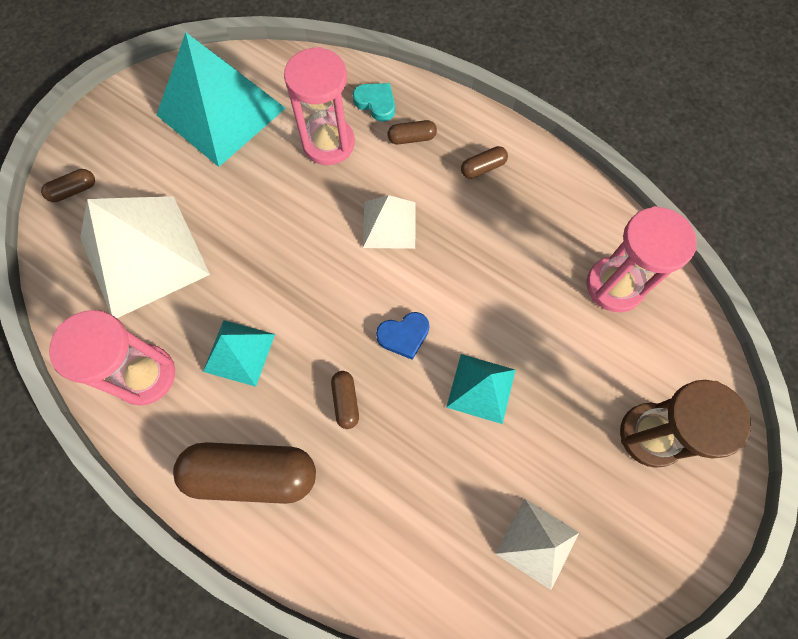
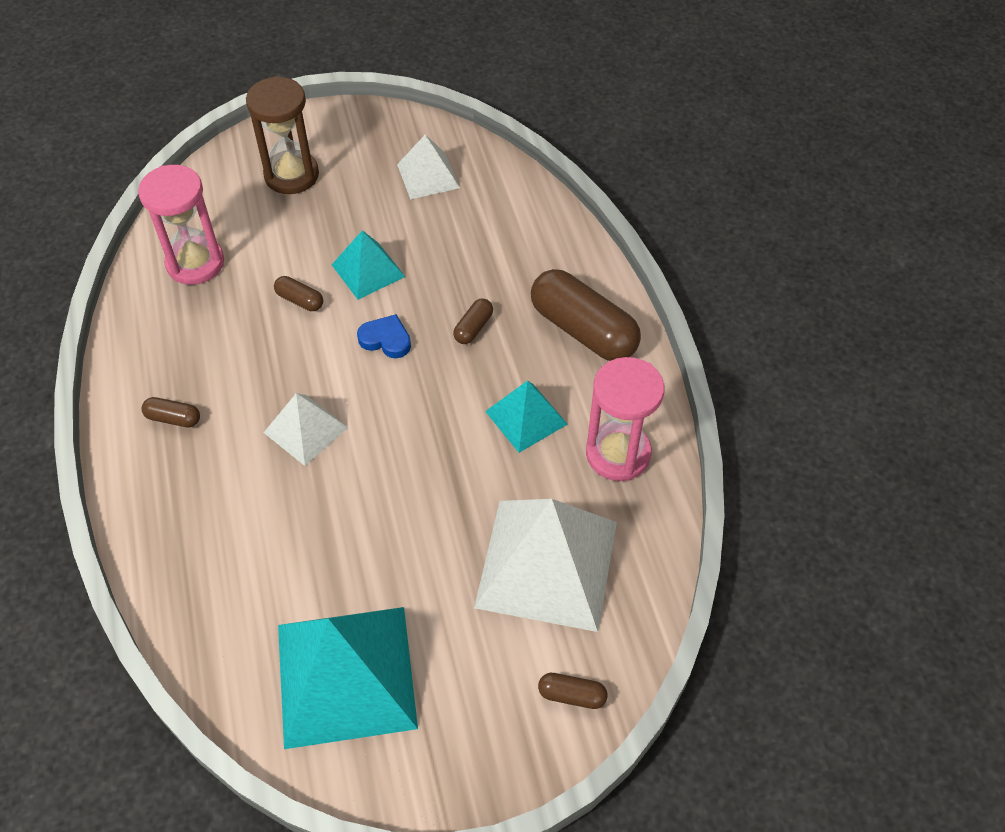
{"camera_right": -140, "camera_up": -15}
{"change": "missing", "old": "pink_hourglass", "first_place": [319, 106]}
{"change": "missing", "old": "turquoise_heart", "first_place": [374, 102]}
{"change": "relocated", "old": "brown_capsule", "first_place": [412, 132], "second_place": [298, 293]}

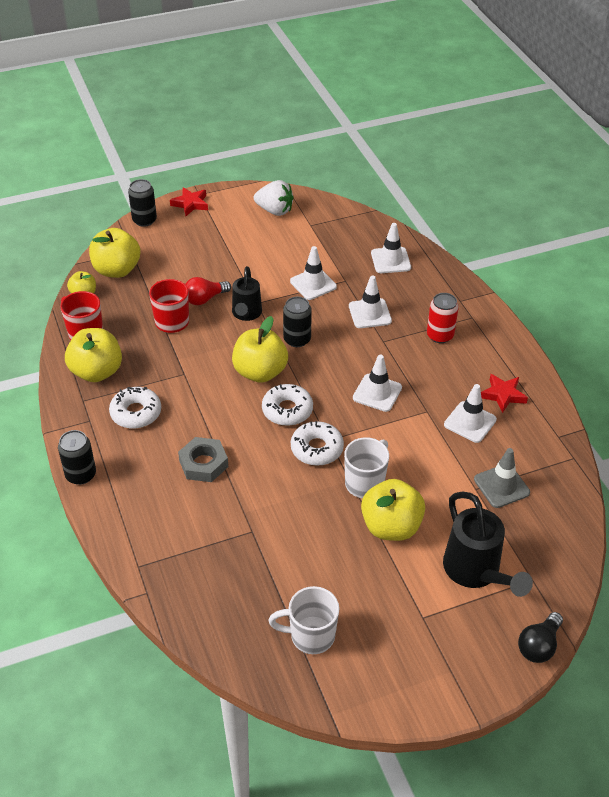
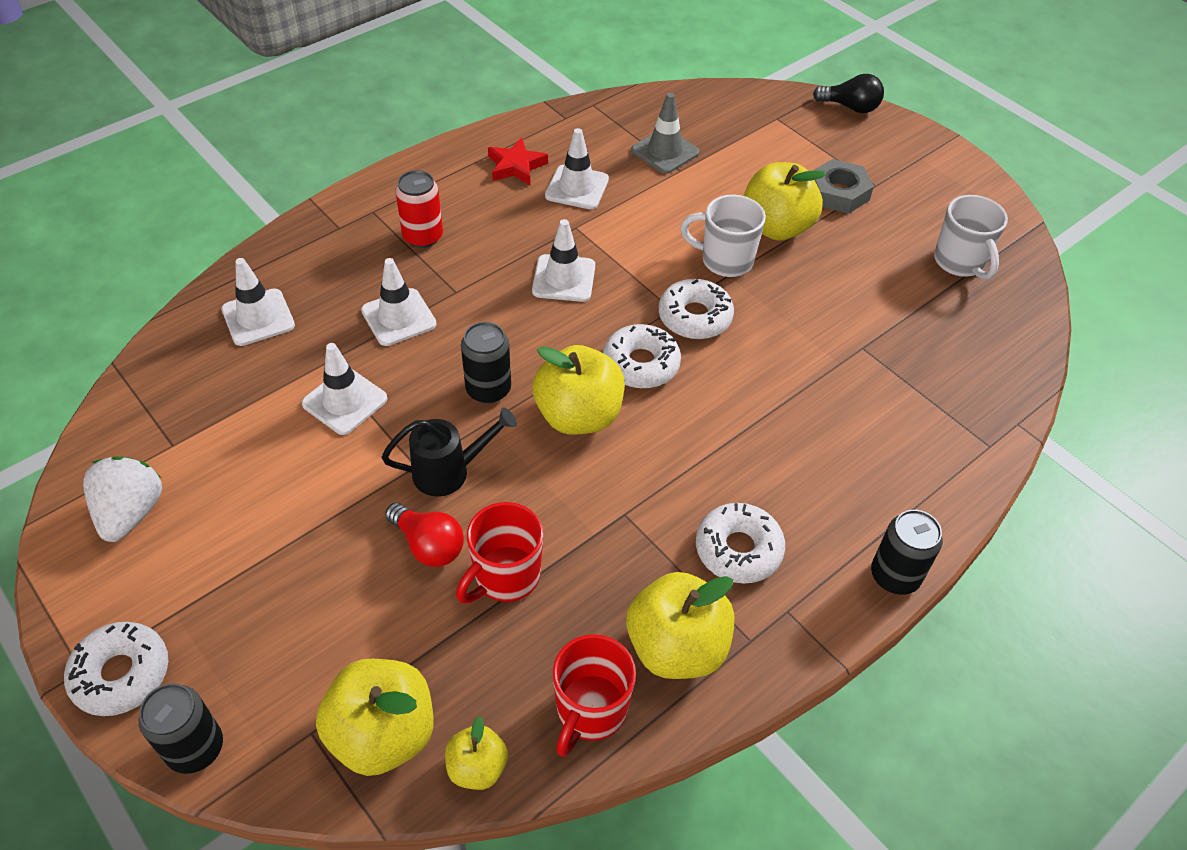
{"camera_right": -110, "camera_up": 5}
{"change": "missing", "old": "black_watering_can", "first_place": [488, 544]}
{"change": "relocated", "old": "grey_nut", "first_place": [203, 459], "second_place": [843, 186]}
{"change": "exchanged", "old": "red_star", "new": "white_donut", "first_place": [189, 201], "second_place": [116, 669]}

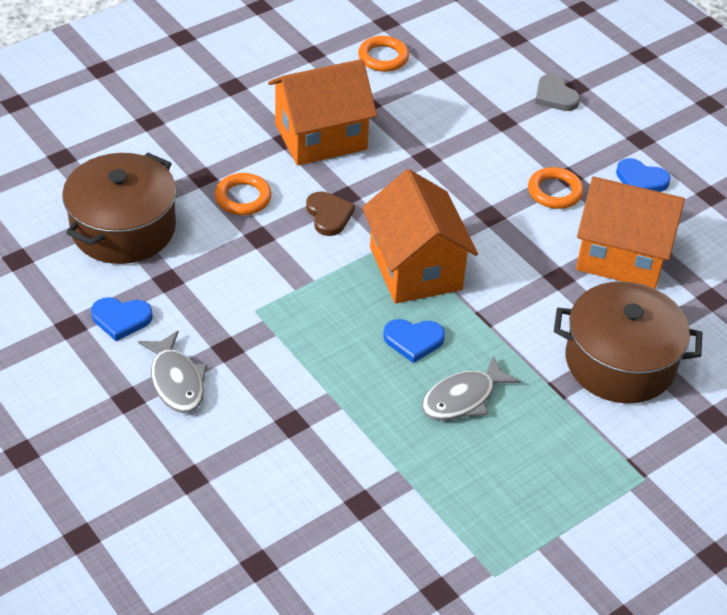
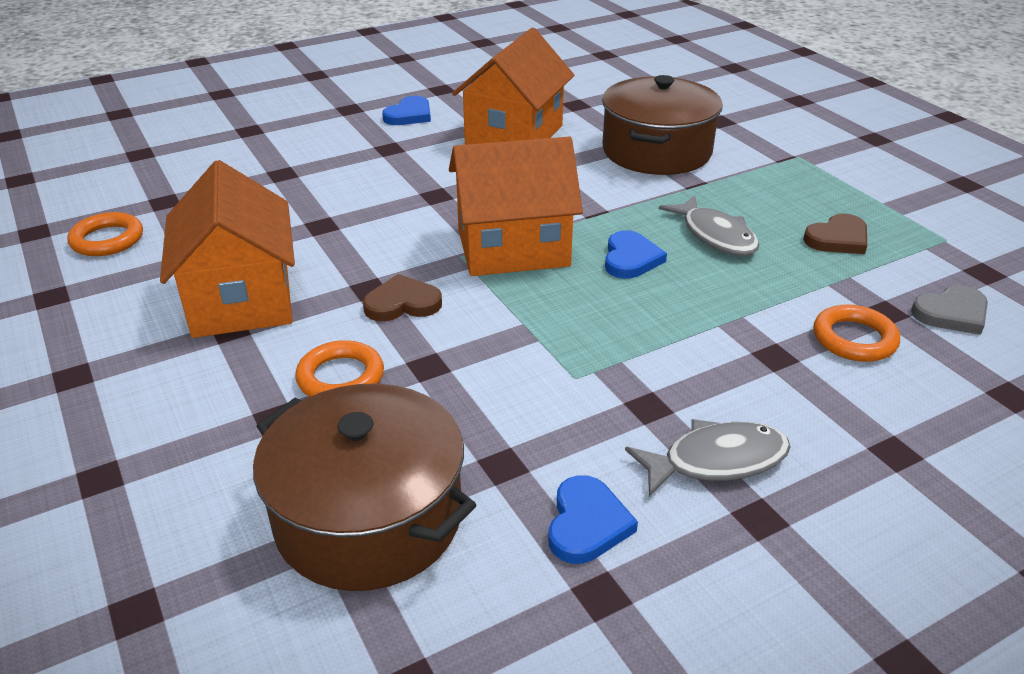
{"camera_right": -80, "camera_up": -10}
{"change": "appeared", "new": "brown_heart", "second_place": [835, 234]}
{"change": "relocated", "old": "orange_ring", "first_place": [556, 188], "second_place": [856, 333]}
{"change": "relocated", "old": "grey_heart", "first_place": [557, 92], "second_place": [949, 310]}

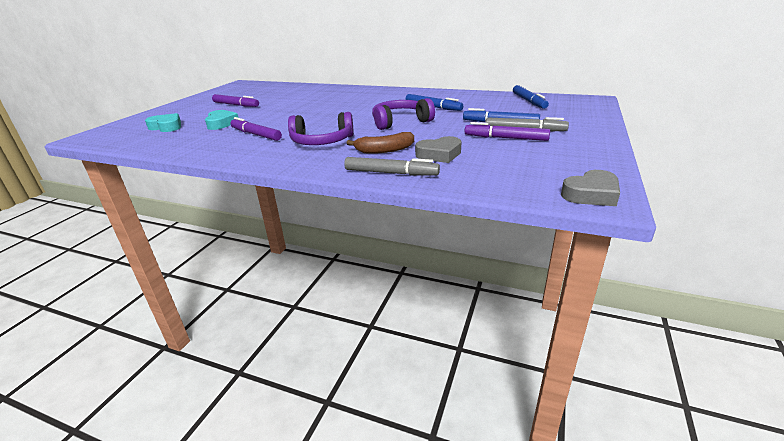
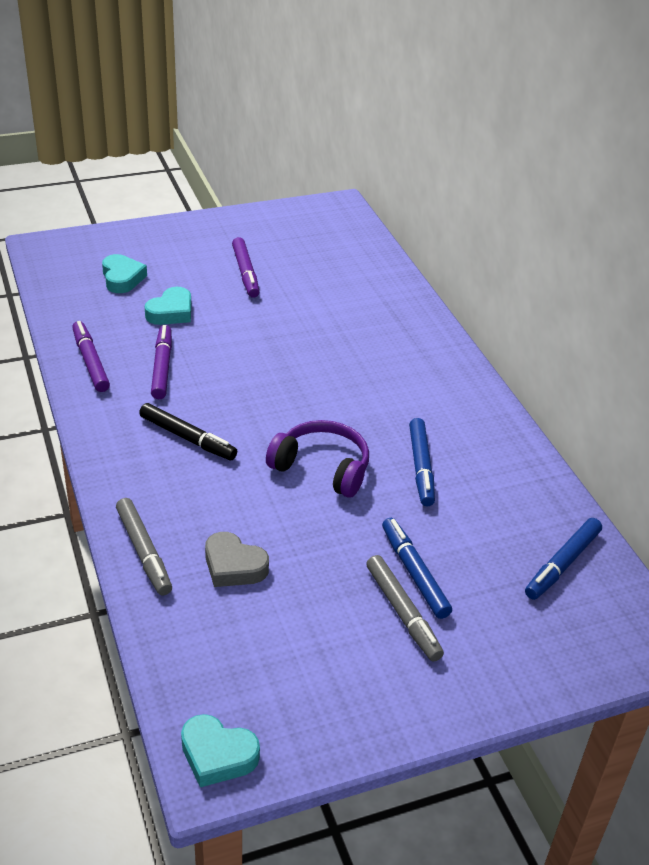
{"camera_right": 45, "camera_up": 10}
{"change": "missing", "old": "brown_banana", "first_place": [380, 143]}
{"change": "relocated", "old": "purple_marker", "first_place": [507, 131], "second_place": [91, 356]}
{"change": "exchanged", "old": "purple_headphones", "new": "black_marker", "first_place": [321, 128], "second_place": [188, 431]}
{"change": "colour", "old": "grey_heart", "new": "turquoise_heart", "first_place": [590, 188], "second_place": [220, 750]}

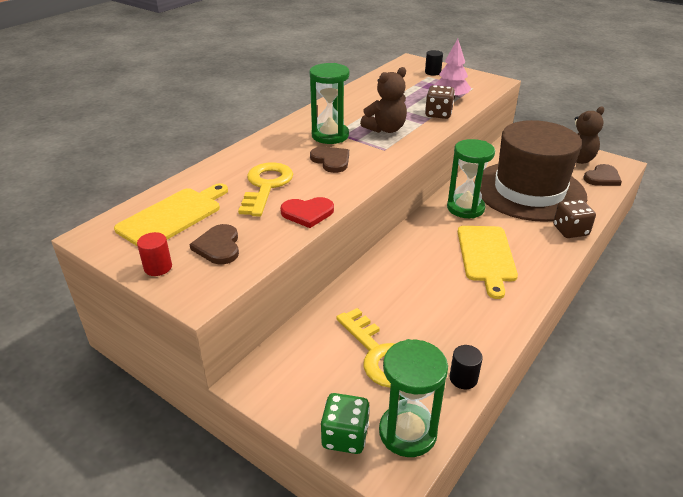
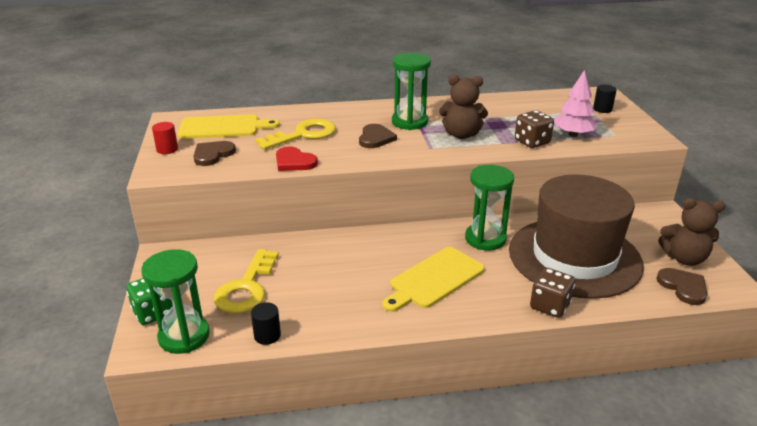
{"camera_right": 45, "camera_up": -5}
{"change": "spun", "old": "brown_heart", "first_place": [602, 175], "second_place": [681, 286], "degrees": -120}

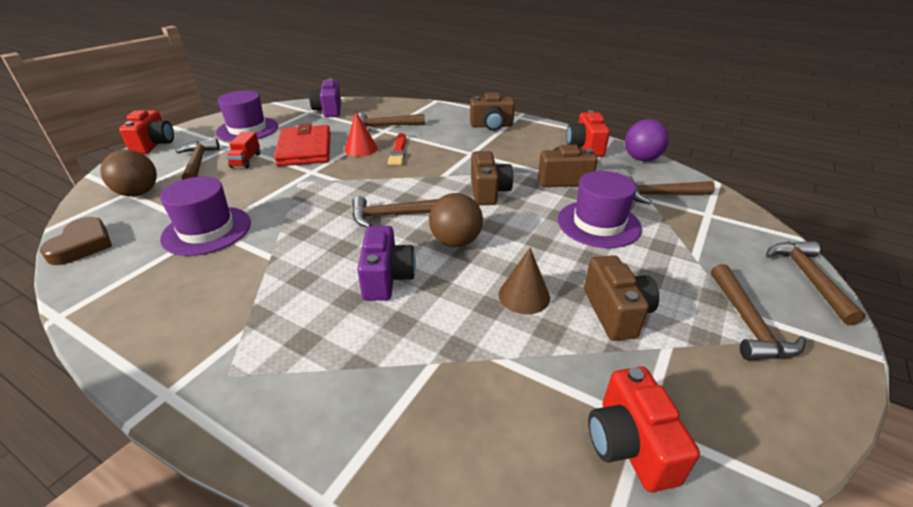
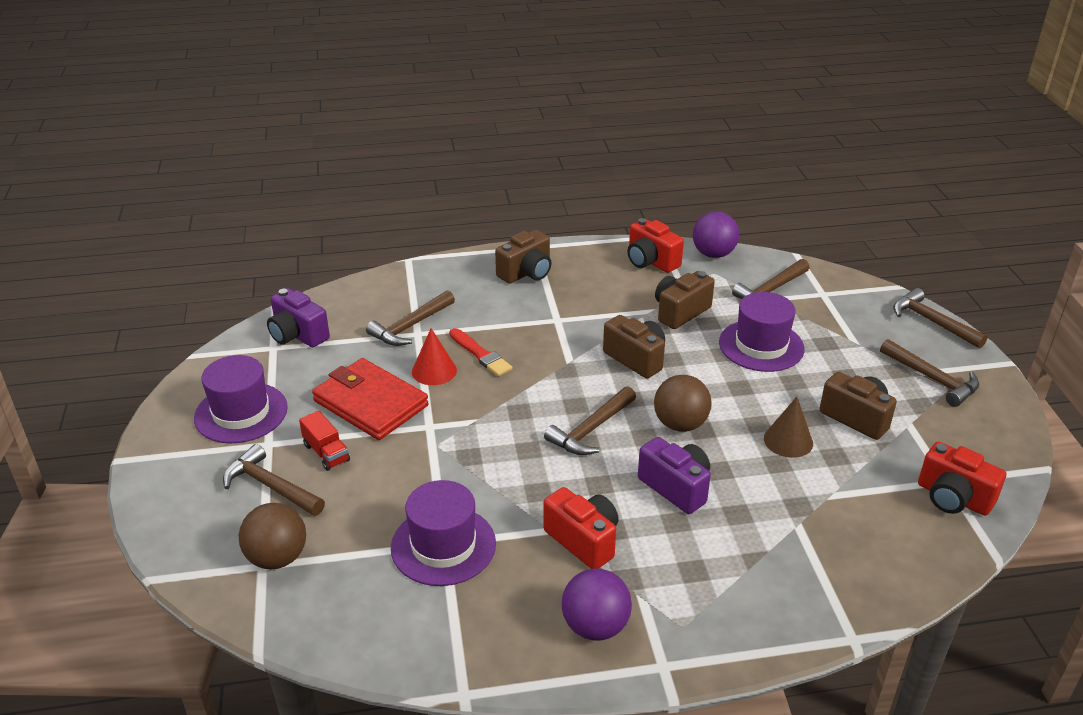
{"camera_right": -40, "camera_up": 0}
{"change": "missing", "old": "brown_heart", "first_place": [76, 241]}
{"change": "appeared", "new": "purple_ball", "second_place": [597, 604]}
{"change": "relocated", "old": "red_camera", "first_place": [146, 132], "second_place": [581, 528]}

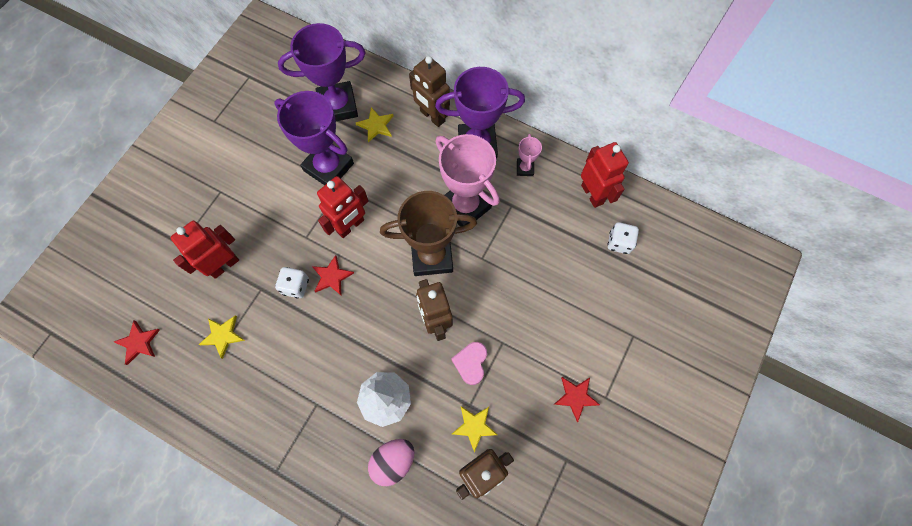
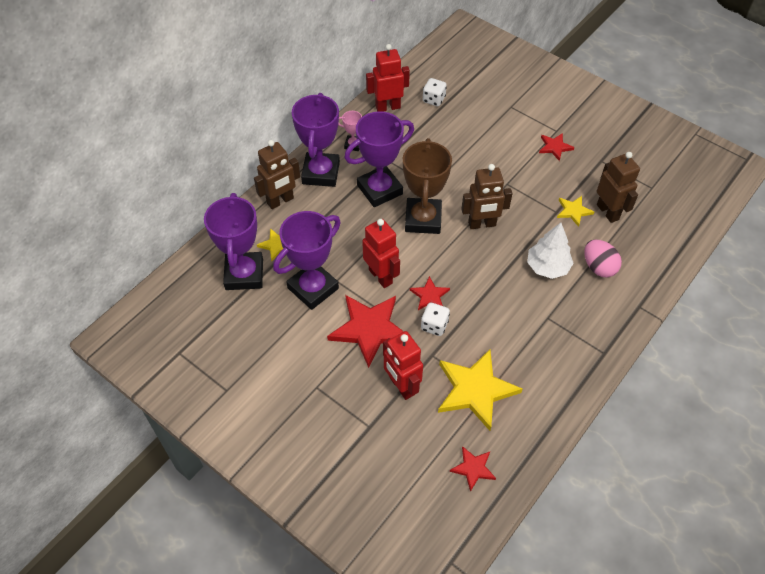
{"camera_right": -80, "camera_up": -15}
{"change": "missing", "old": "pink_heart", "first_place": [469, 363]}
{"change": "appeared", "new": "red_star", "second_place": [365, 331]}
{"change": "colour", "old": "pink_trophy", "new": "purple_trophy", "first_place": [468, 180], "second_place": [379, 159]}
{"change": "size", "old": "yellow_star", "first_place": [222, 337], "second_place": [480, 390], "factor": 2.0}

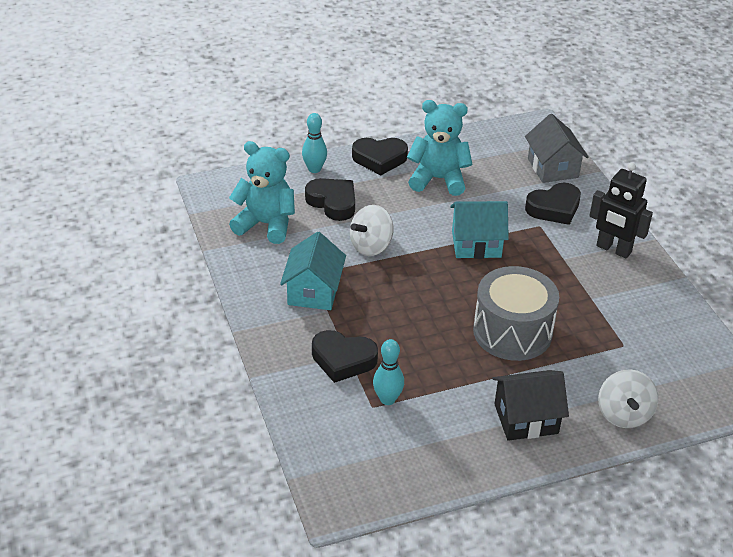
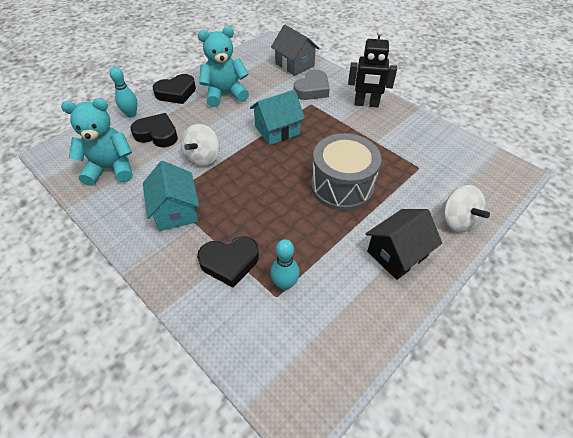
{"camera_right": -25, "camera_up": 10}
{"change": "colour", "old": "black_heart", "new": "grey_heart", "first_place": [553, 204], "second_place": [311, 84]}

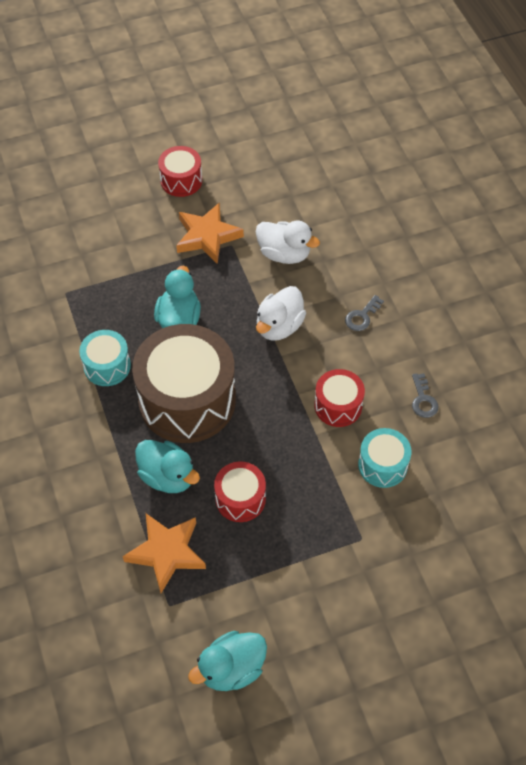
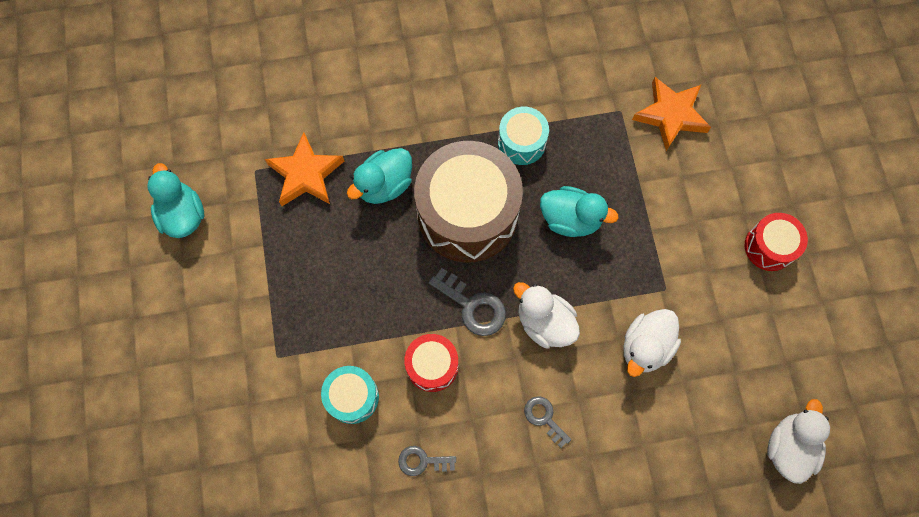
{"camera_right": 100, "camera_up": 15}
{"change": "missing", "old": "red_drum", "first_place": [240, 491]}
{"change": "appeared", "new": "grey_key", "second_place": [467, 302]}
{"change": "appeared", "new": "white_duck", "second_place": [799, 441]}
{"change": "relocated", "old": "orange_star", "first_place": [210, 233], "second_place": [671, 114]}

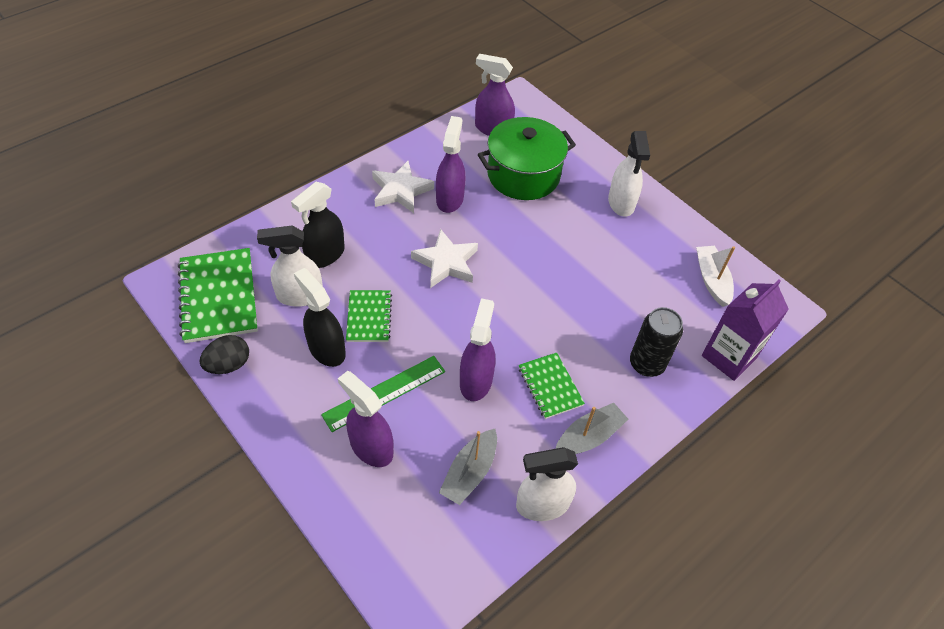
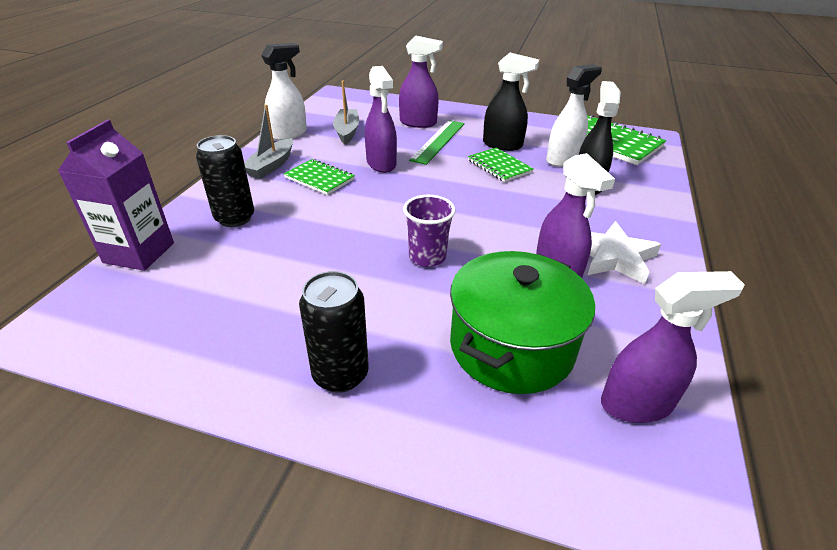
{"camera_right": 150, "camera_up": -15}
{"change": "missing", "old": "black_egg", "first_place": [224, 354]}
{"change": "missing", "old": "white_star", "first_place": [444, 258]}
{"change": "missing", "old": "white_boat", "first_place": [715, 276]}
{"change": "appeared", "new": "purple_cup", "second_place": [429, 231]}
{"change": "exchanged", "old": "white_spray_bottle", "new": "black_can", "first_place": [629, 174], "second_place": [334, 332]}

